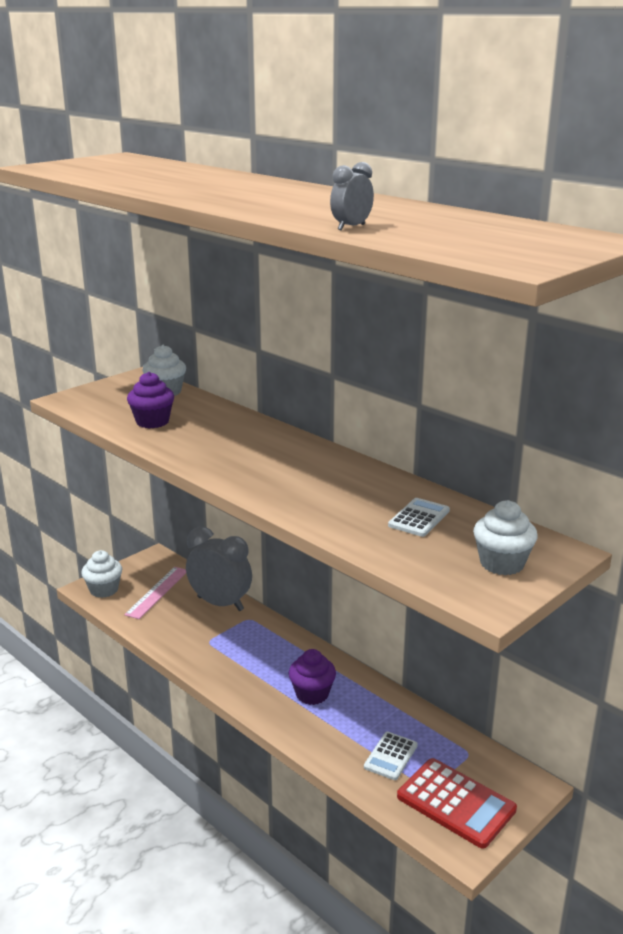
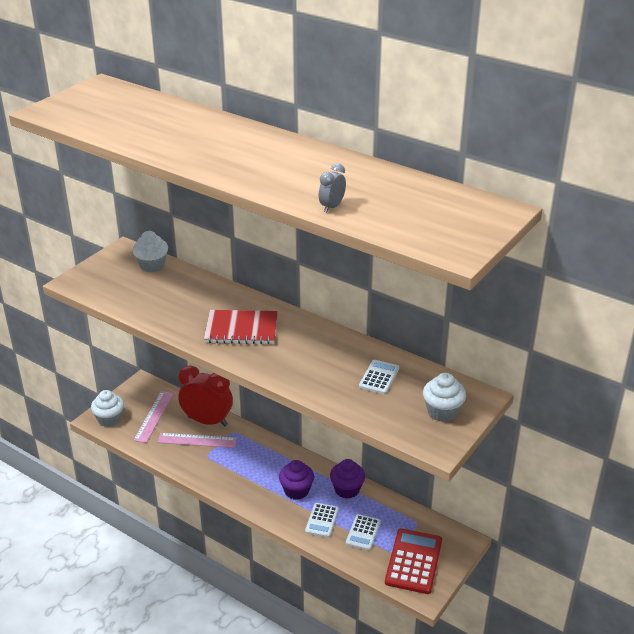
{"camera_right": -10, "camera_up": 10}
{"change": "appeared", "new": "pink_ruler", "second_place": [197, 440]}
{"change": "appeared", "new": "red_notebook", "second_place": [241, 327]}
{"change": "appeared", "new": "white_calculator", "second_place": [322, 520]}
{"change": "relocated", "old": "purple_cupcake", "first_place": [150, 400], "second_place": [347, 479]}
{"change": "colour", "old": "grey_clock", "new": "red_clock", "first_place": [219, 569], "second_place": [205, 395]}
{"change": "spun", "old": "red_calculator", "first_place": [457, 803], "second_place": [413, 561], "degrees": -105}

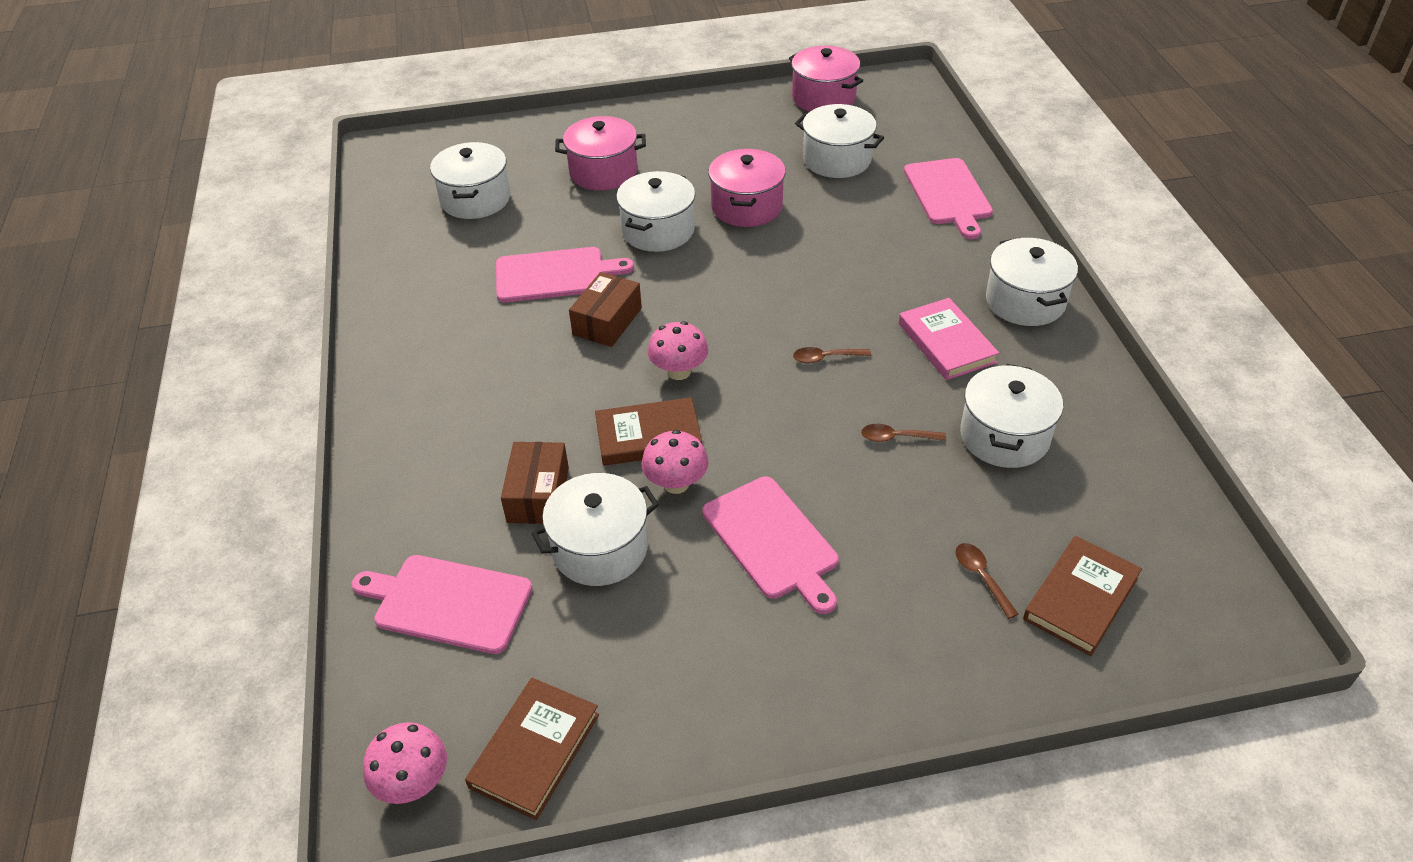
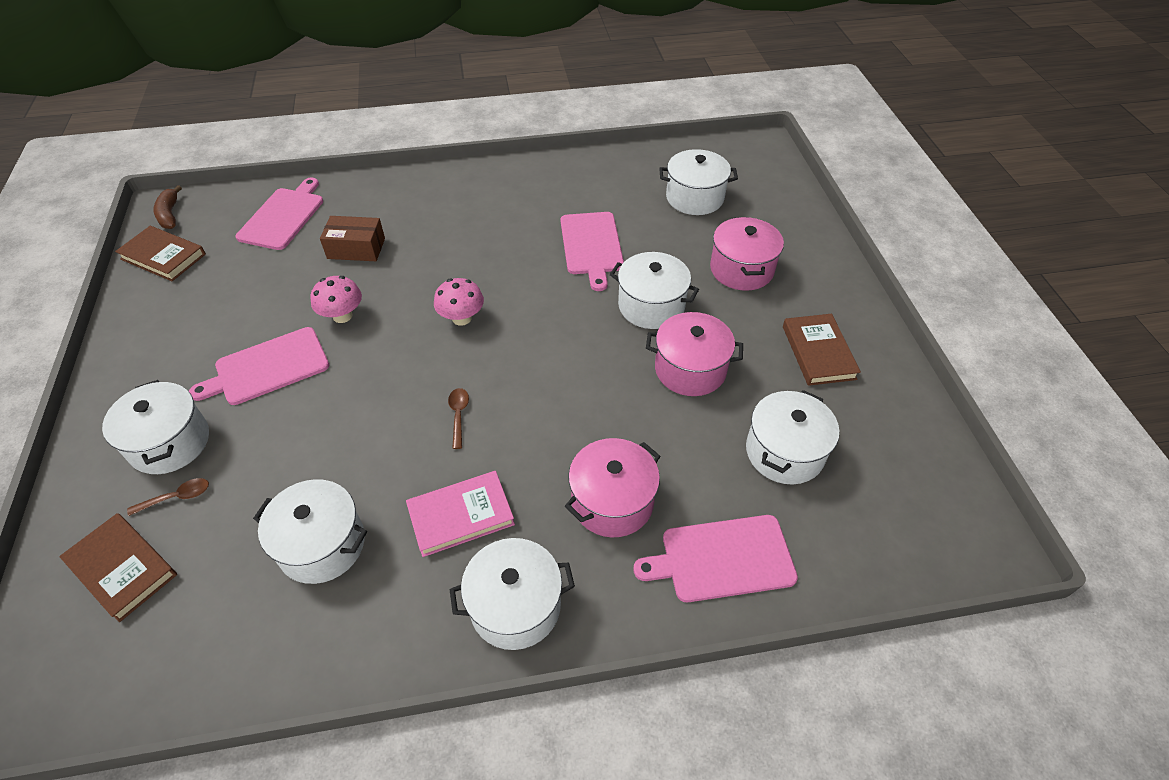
{"camera_right": 90, "camera_up": 5}
{"change": "missing", "old": "brown_box", "first_place": [605, 309]}
{"change": "missing", "old": "brown_spoon", "first_place": [903, 433]}
{"change": "relocated", "old": "white_pot", "first_place": [595, 529], "second_place": [155, 427]}
{"change": "relocated", "old": "brown_book", "first_place": [648, 431], "second_place": [822, 350]}
{"change": "relocated", "old": "pink_pot", "first_place": [826, 79], "second_place": [613, 487]}
{"change": "exchanged", "old": "pink_mushroom", "new": "brown_banana", "first_place": [405, 763], "second_place": [167, 207]}

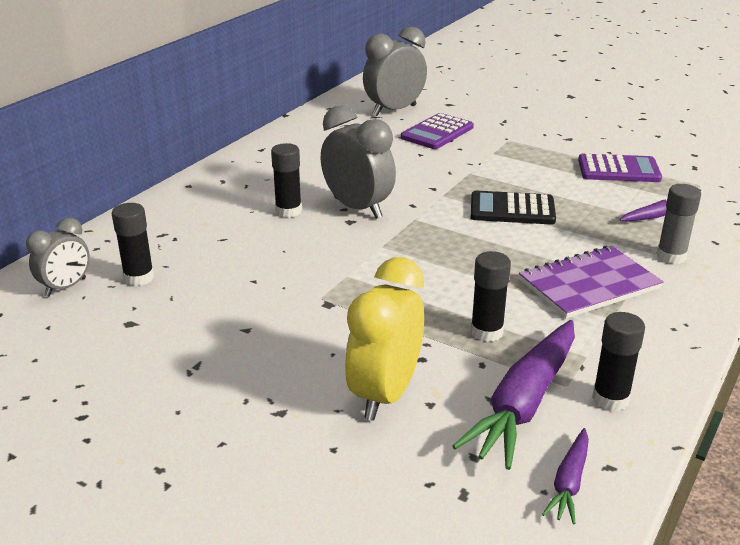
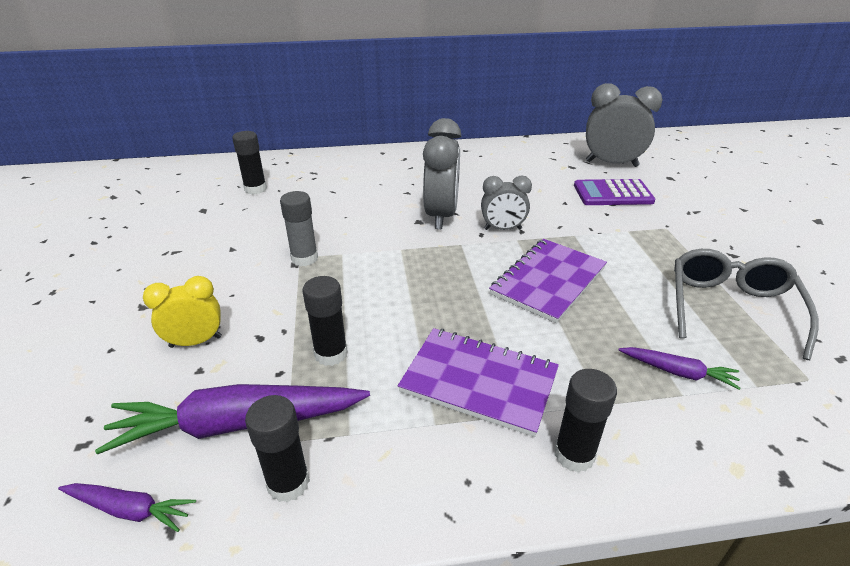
{"camera_right": 50, "camera_up": 5}
{"change": "relocated", "old": "grey_clock", "first_place": [58, 257], "second_place": [506, 203]}
{"change": "relocated", "old": "black_glue_stick", "first_place": [286, 180], "second_place": [585, 421]}
{"change": "relocated", "old": "grey_glue_stick", "first_place": [679, 224], "second_place": [299, 228]}
{"change": "exchanged", "old": "black_calculator", "new": "purple_notebook", "first_place": [513, 207], "second_place": [548, 281]}
{"change": "exchanged", "old": "purple_calculator", "new": "grey_glasses", "first_place": [620, 168], "second_place": [746, 304]}
{"change": "spun", "old": "purple_carrot", "first_place": [565, 476], "second_place": [127, 507], "degrees": -150}
{"change": "size", "old": "yellow_clock", "first_place": [384, 339], "second_place": [182, 312], "factor": 0.61}

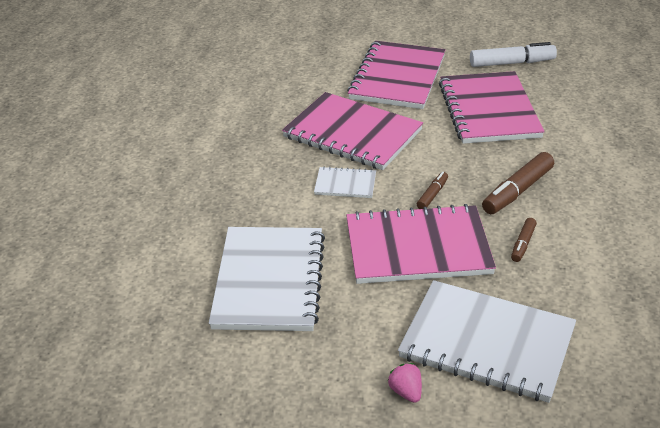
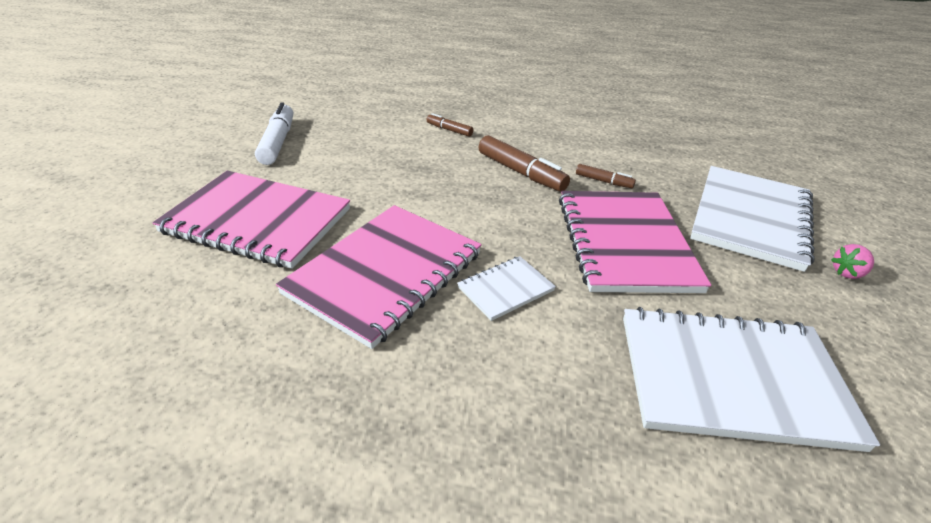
{"camera_right": -90, "camera_up": 0}
{"change": "missing", "old": "pink_notebook", "first_place": [492, 107]}
{"change": "relocated", "old": "brown_marker", "first_place": [432, 190], "second_place": [450, 125]}
{"change": "spun", "old": "white_notebook", "first_place": [345, 182], "second_place": [506, 288], "degrees": 45}

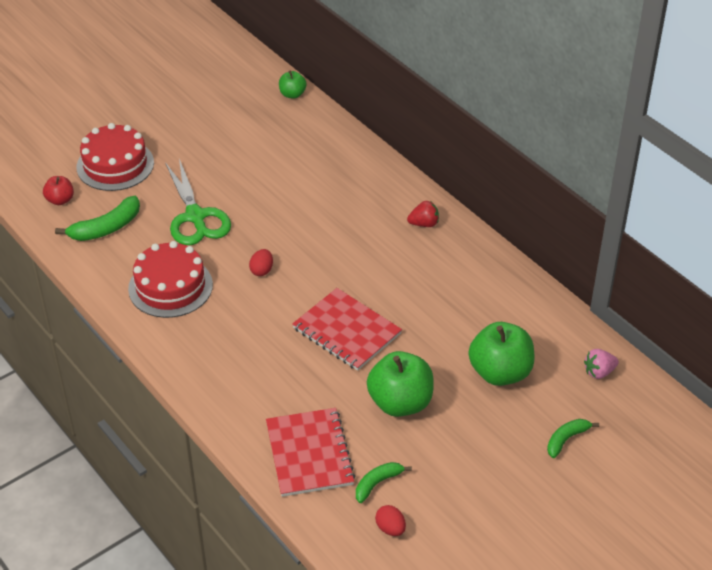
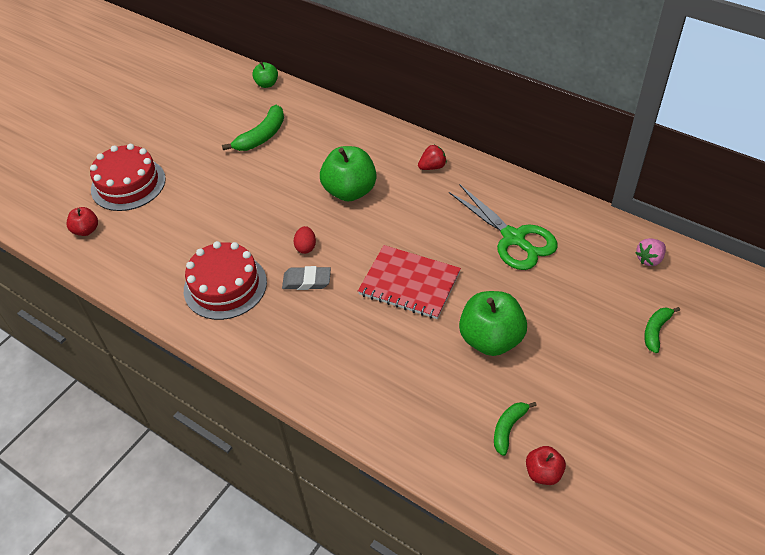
{"camera_right": -15, "camera_up": 5}
{"change": "missing", "old": "red_notebook", "first_place": [310, 452]}
{"change": "appeared", "new": "grey_eraser", "second_place": [306, 278]}
{"change": "relocated", "old": "green_banana", "first_place": [97, 218], "second_place": [253, 128]}
{"change": "relocated", "old": "green_scissors", "first_place": [198, 202], "second_place": [503, 227]}
{"change": "relocated", "old": "green_apple", "first_place": [502, 354], "second_place": [348, 174]}
{"change": "exchanged", "old": "red_egg", "new": "red_apple", "first_place": [390, 520], "second_place": [546, 465]}

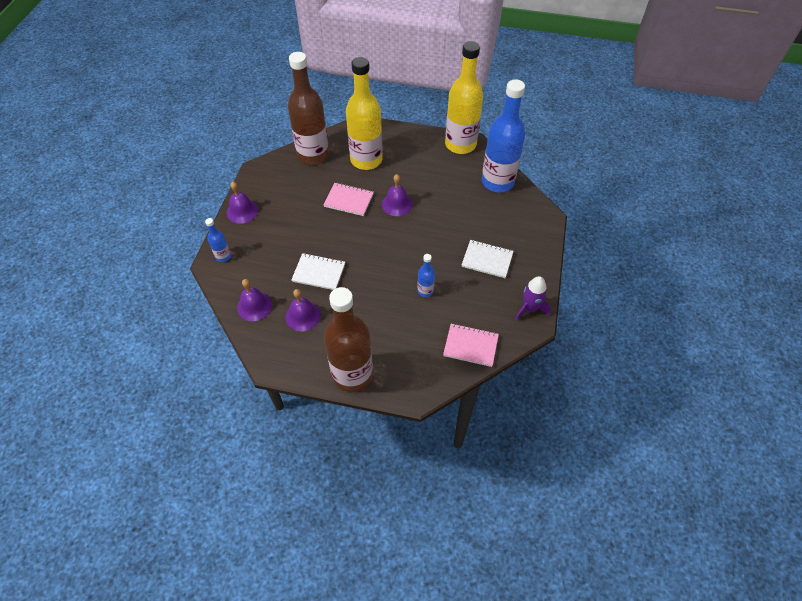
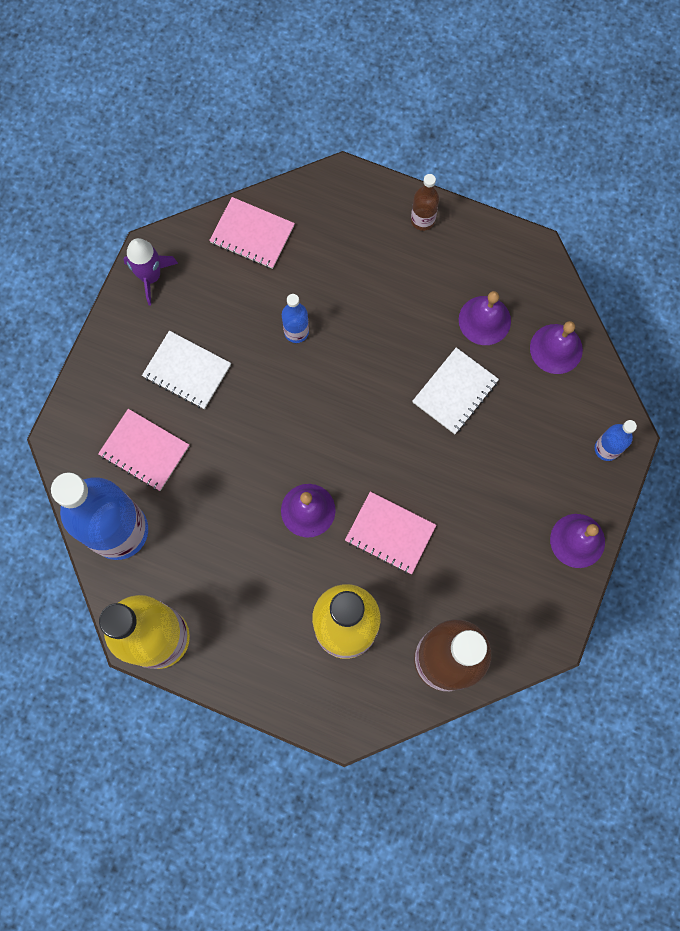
{"camera_right": -170, "camera_up": 20}
{"change": "appeared", "new": "pink_notebook", "second_place": [143, 450]}
{"change": "spun", "old": "white_notebook", "first_place": [318, 271], "second_place": [455, 390], "degrees": -75}
{"change": "size", "old": "brown_bottle", "first_place": [348, 339], "second_place": [425, 202], "factor": 0.43}

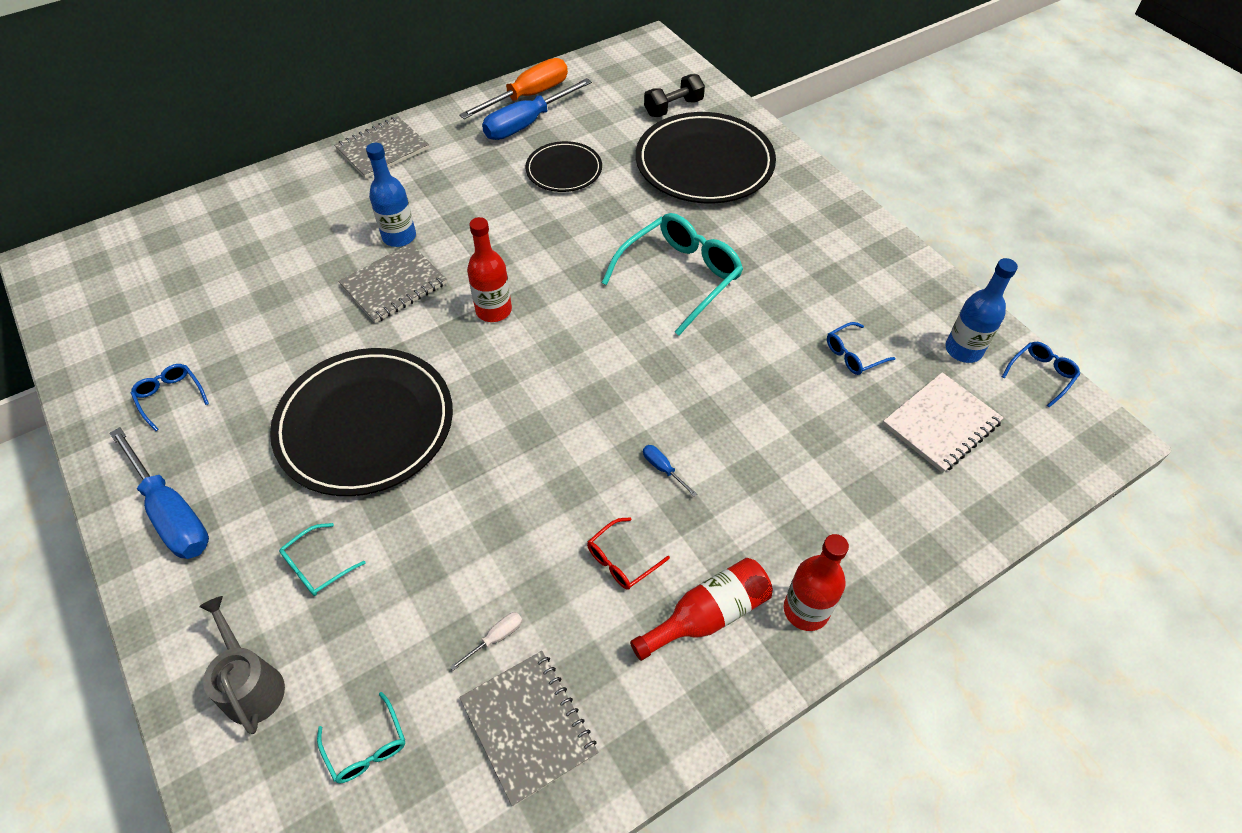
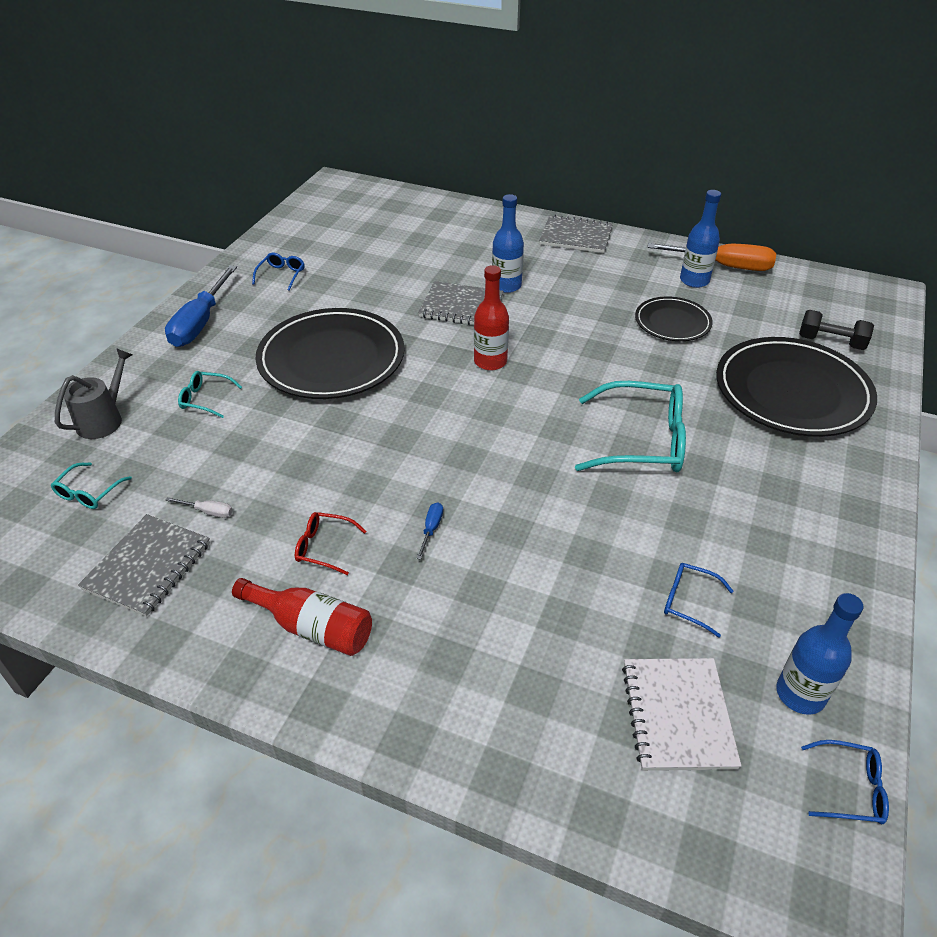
{"camera_right": 55, "camera_up": -10}
{"change": "missing", "old": "red_bottle", "first_place": [816, 582]}
{"change": "exchanged", "old": "blue_screwdriver", "new": "blue_bottle", "first_place": [537, 109], "second_place": [700, 239]}
{"change": "spun", "old": "white_notebook", "first_place": [943, 422], "second_place": [681, 714], "degrees": 75}

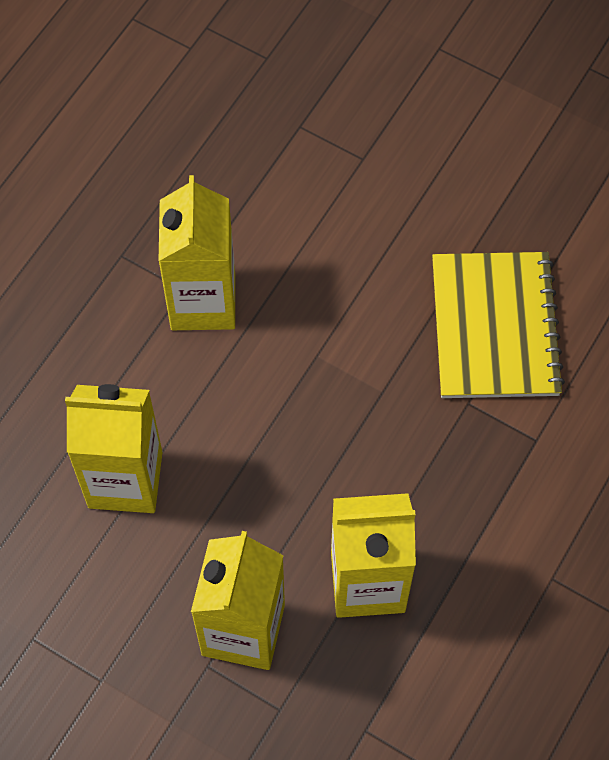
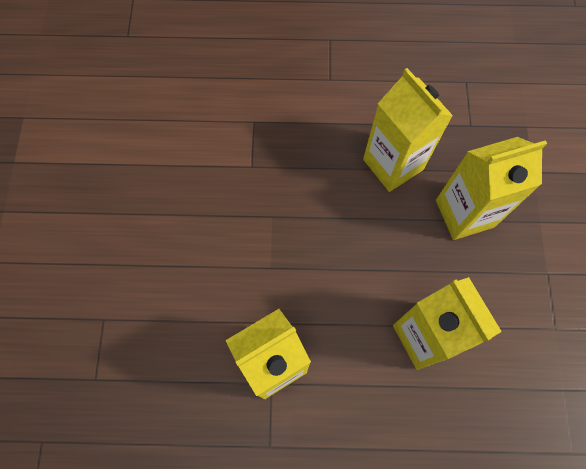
{"camera_right": -120, "camera_up": 5}
{"change": "missing", "old": "yellow_notebook", "first_place": [498, 325]}

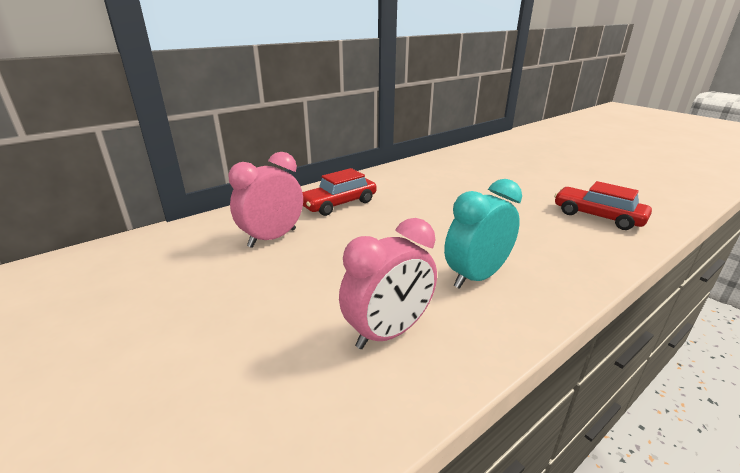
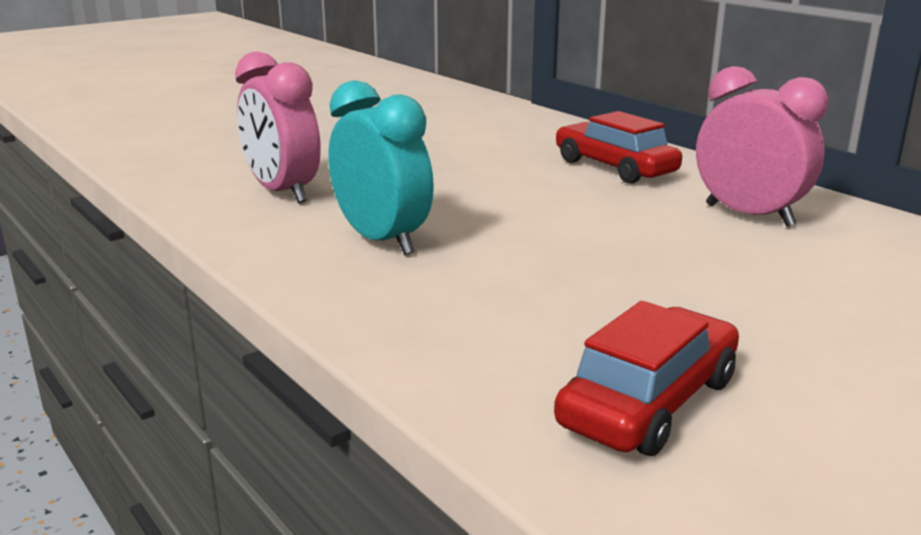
{"camera_right": 90, "camera_up": -5}
{"change": "relocated", "old": "pink_clock", "first_place": [265, 200], "second_place": [762, 146]}

